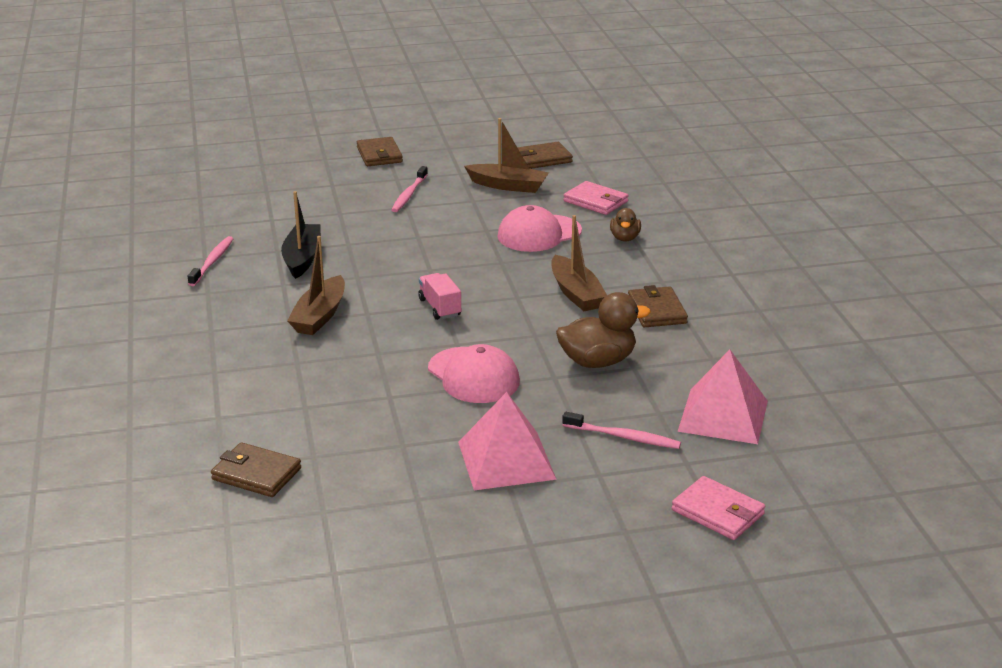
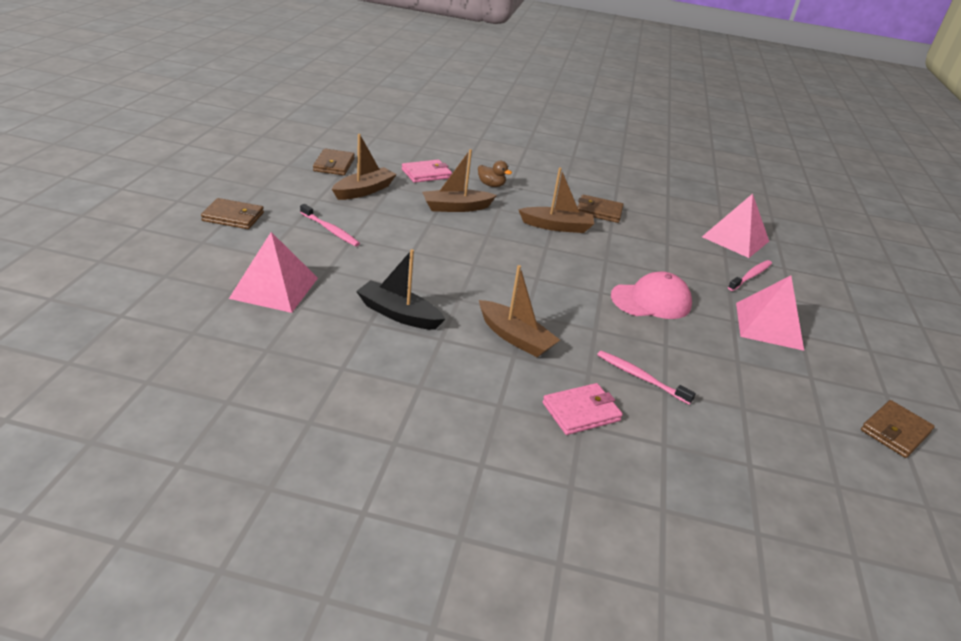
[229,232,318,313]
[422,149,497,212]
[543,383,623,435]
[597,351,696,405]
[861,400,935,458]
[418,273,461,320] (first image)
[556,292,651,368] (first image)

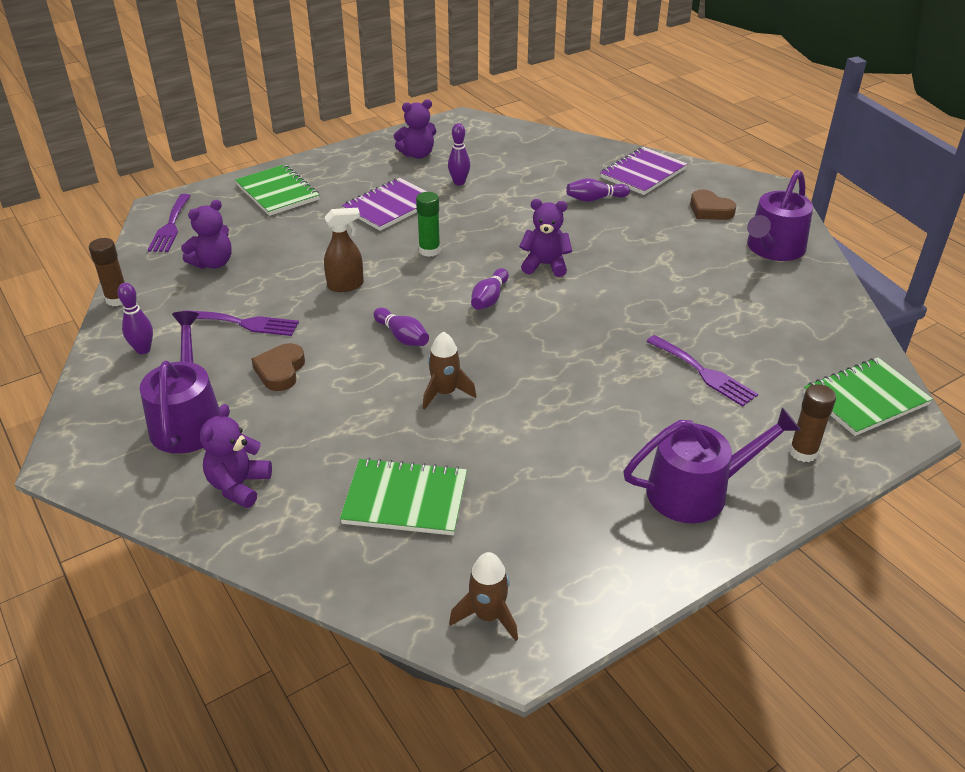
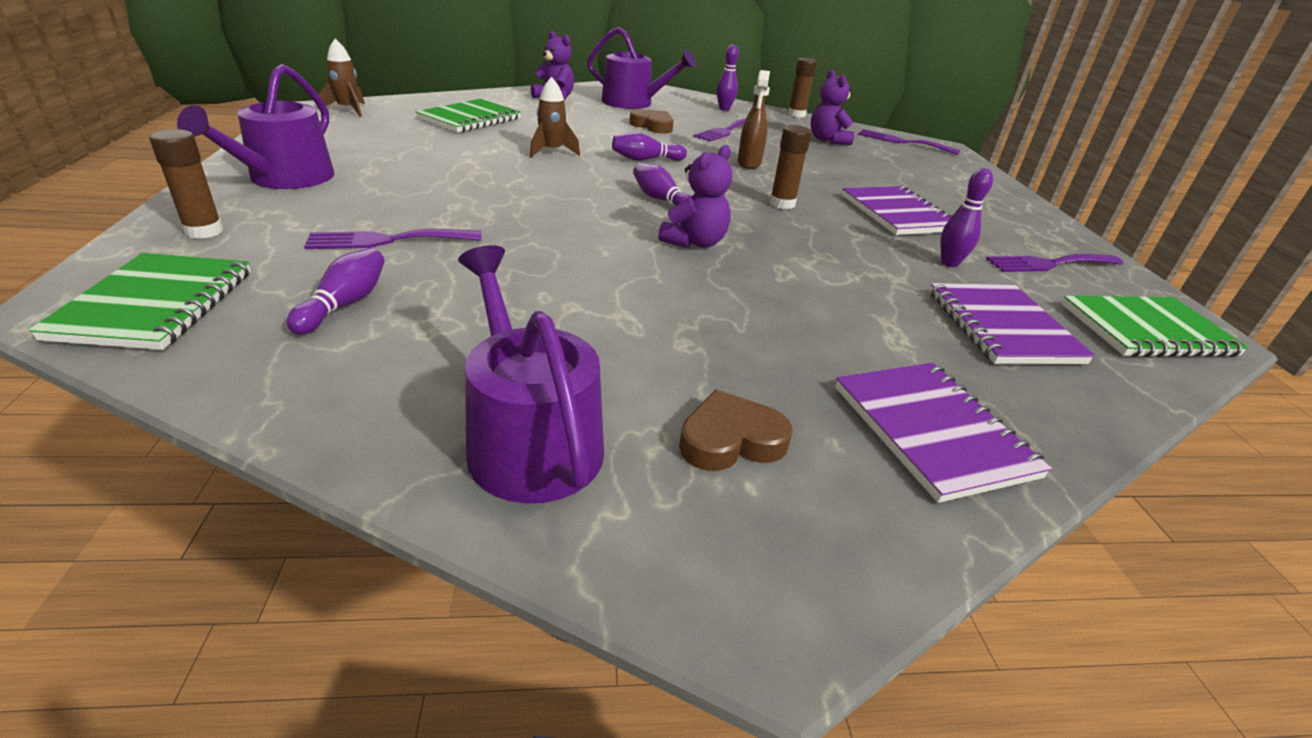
[287,248,385,334]
[769,125,812,209]
[930,283,1095,364]
[986,254,1124,272]
[1062,296,1249,357]

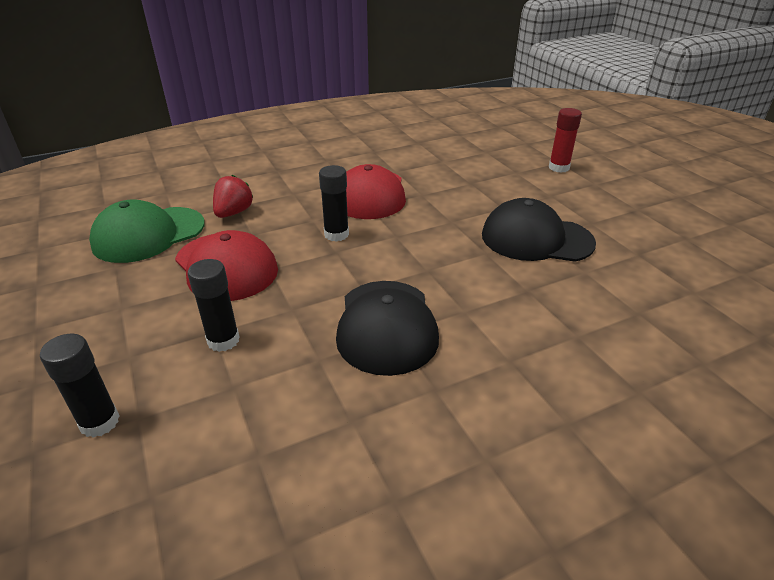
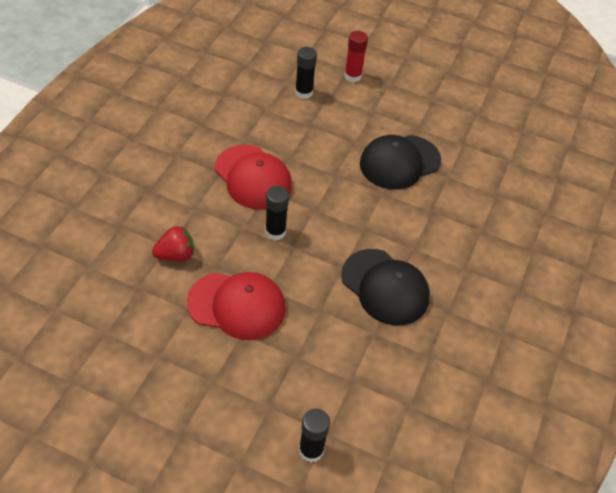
[152,226,194,261]
[295,47,317,99]
[89,199,205,263] (first image)

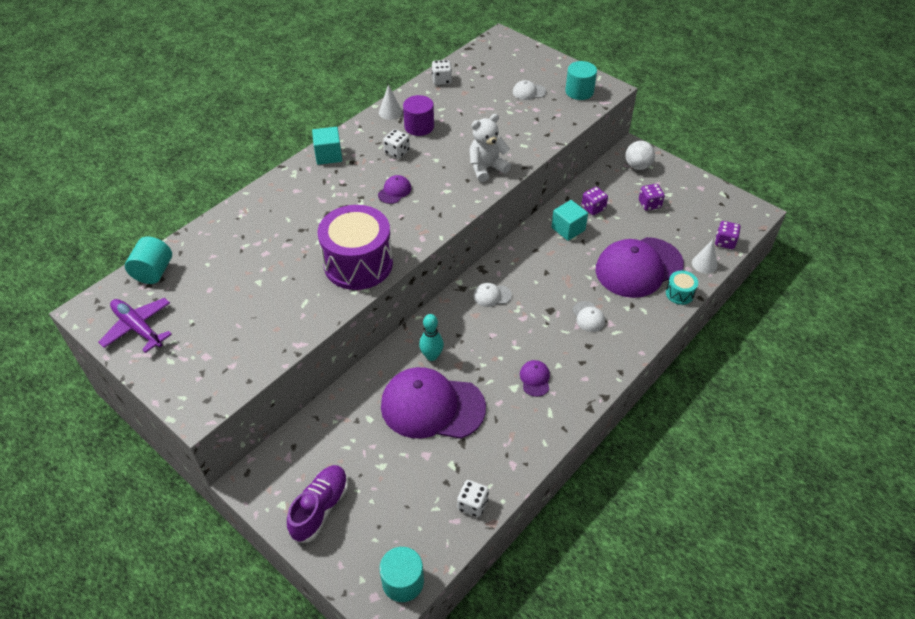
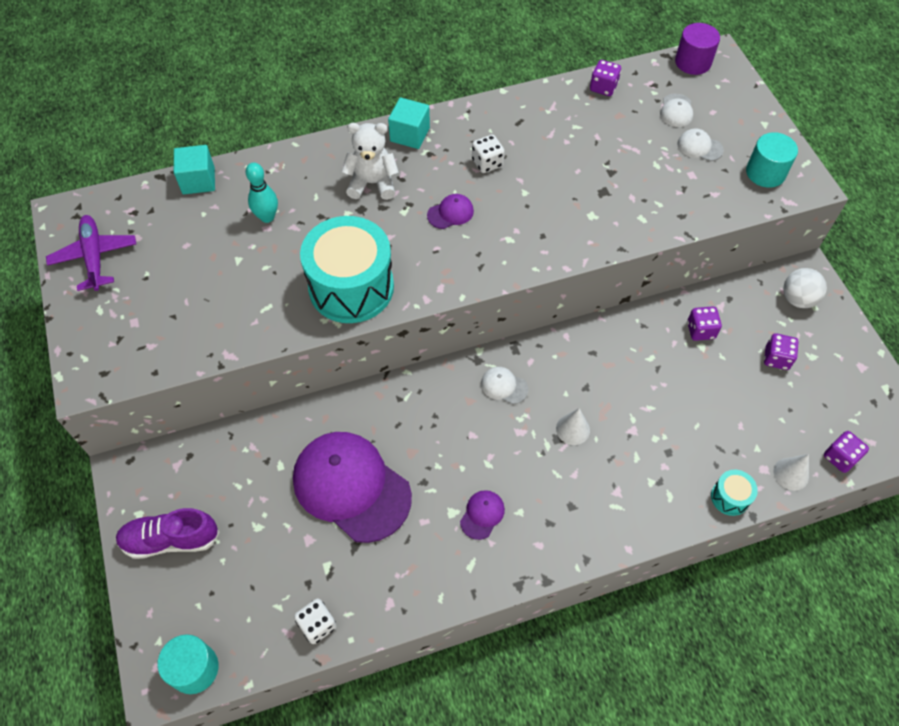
[115,508,219,559]
[174,145,215,194]
[246,162,278,223]
[300,216,394,323]
[341,123,399,200]
[556,408,590,445]
[590,60,621,96]
[660,94,693,127]
[675,23,720,75]
[125,236,172,284] (first image)
[596,237,684,298] (first image)

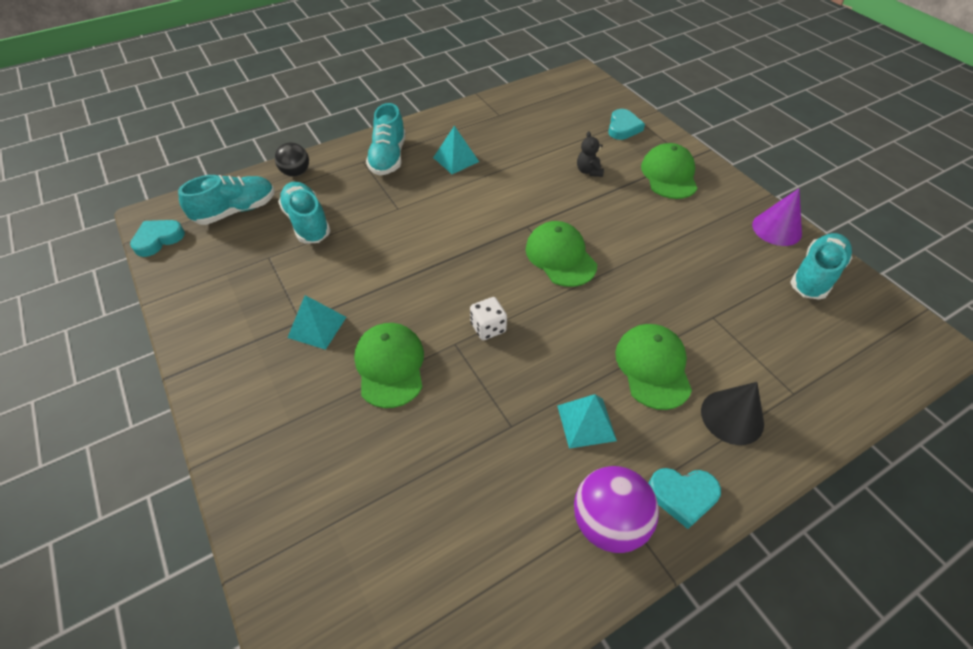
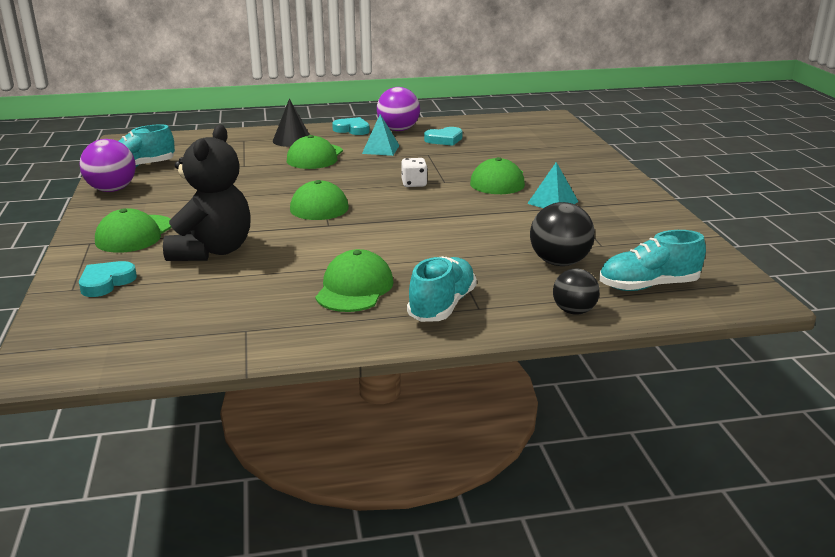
[79,139,136,192]
[163,125,251,261]
[315,249,394,312]
[424,127,463,146]
[530,202,595,266]

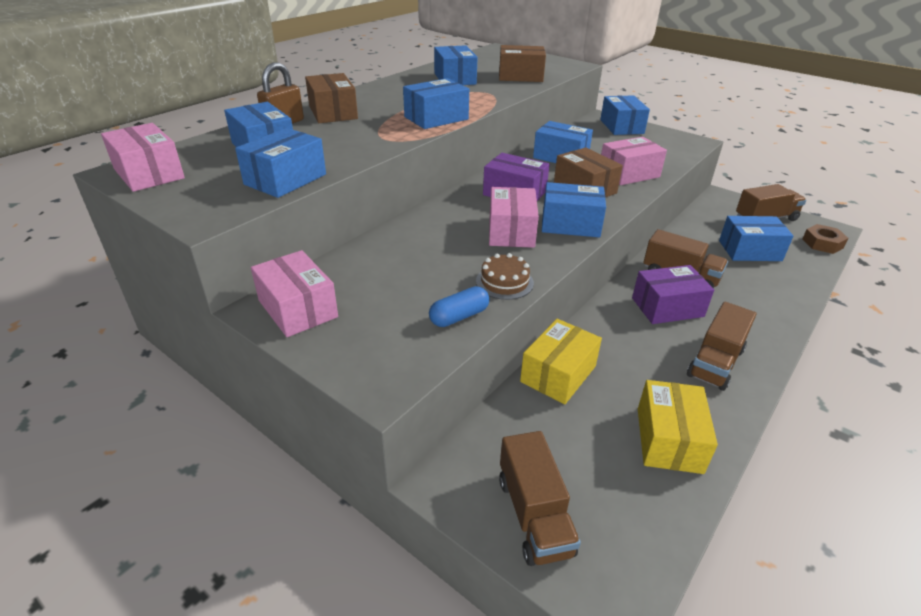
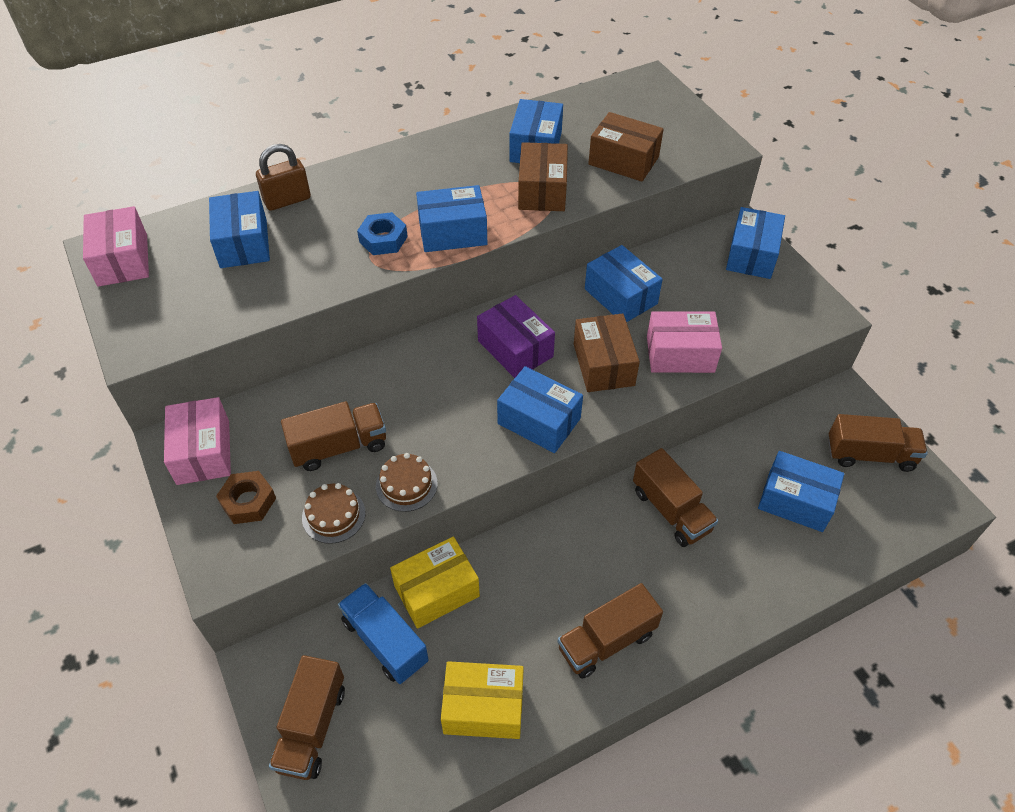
[216,471,276,524]
[281,401,386,471]
[302,483,366,544]
[338,583,429,684]
[357,212,408,255]
[441,661,524,739]
[518,142,568,211]
[235,128,326,198] (first image)
[489,187,539,248] (first image)
[632,265,714,324] (first image)

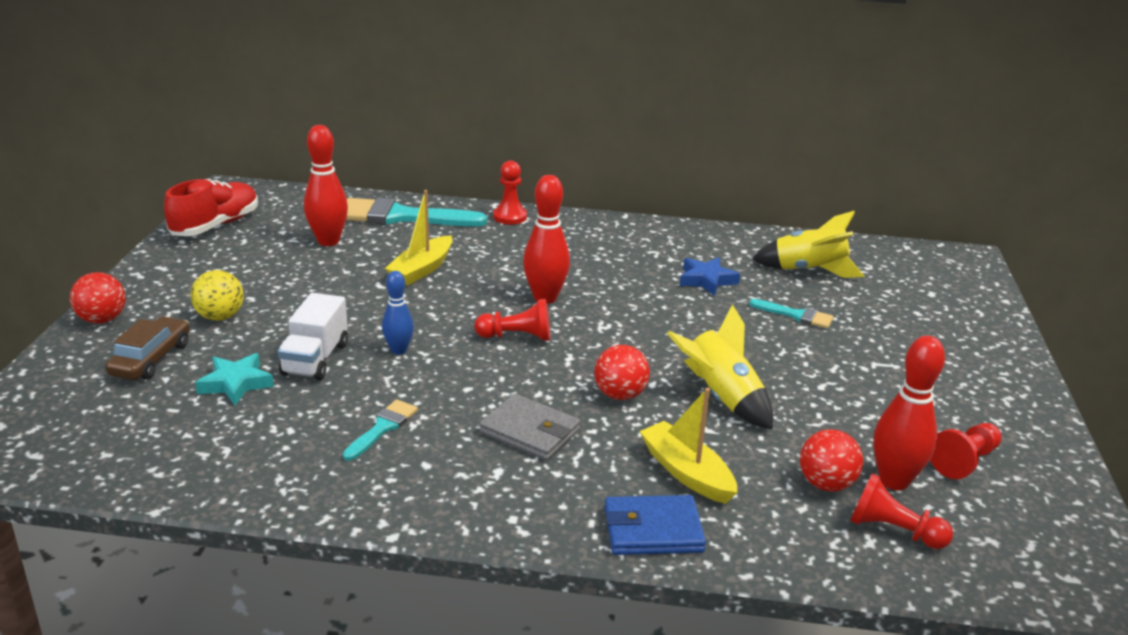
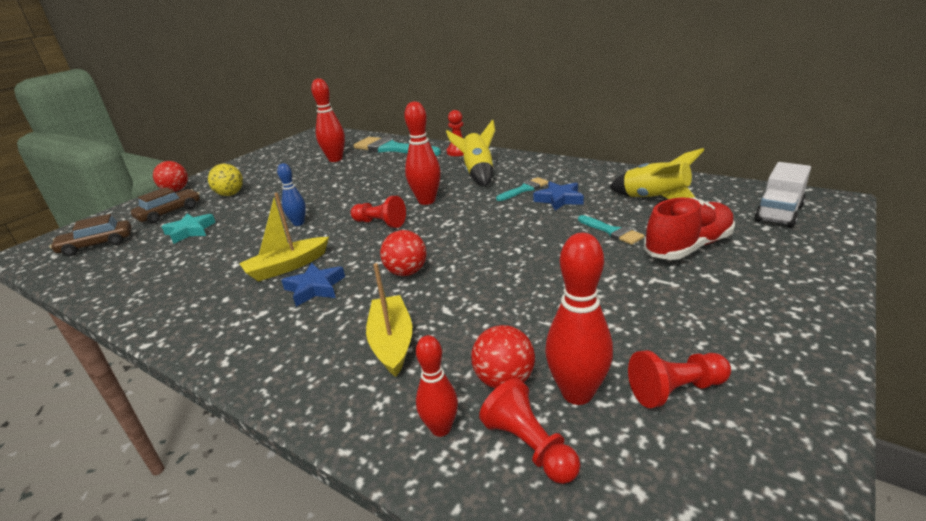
[49,214,132,256]
[239,193,329,282]
[281,263,345,307]
[416,335,458,437]
[446,119,495,186]
[496,177,549,201]
[644,197,735,260]
[754,162,811,228]
[605,495,706,555] (first image)

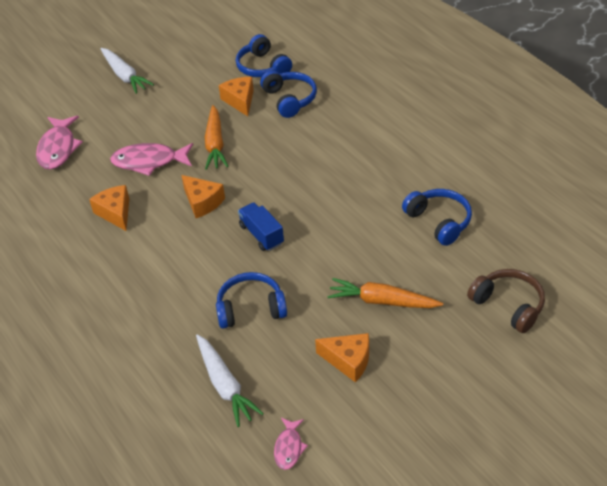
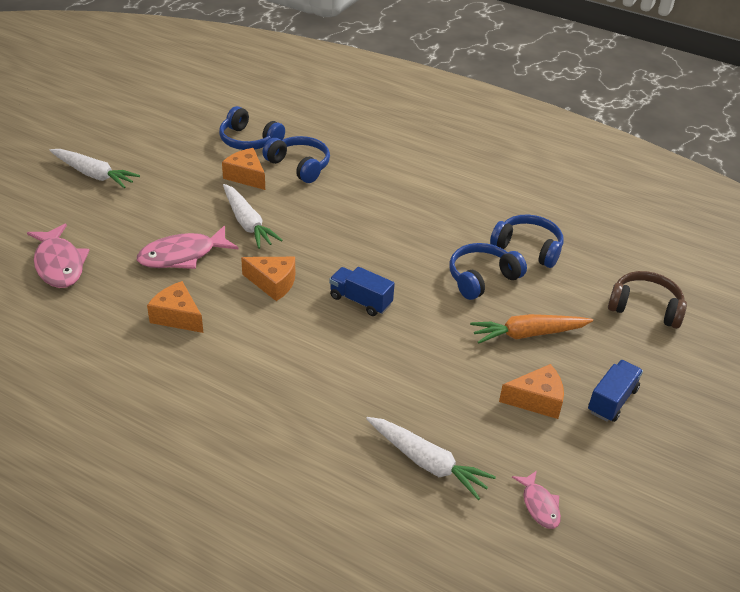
[223,184,283,249]
[449,243,527,300]
[588,360,643,422]

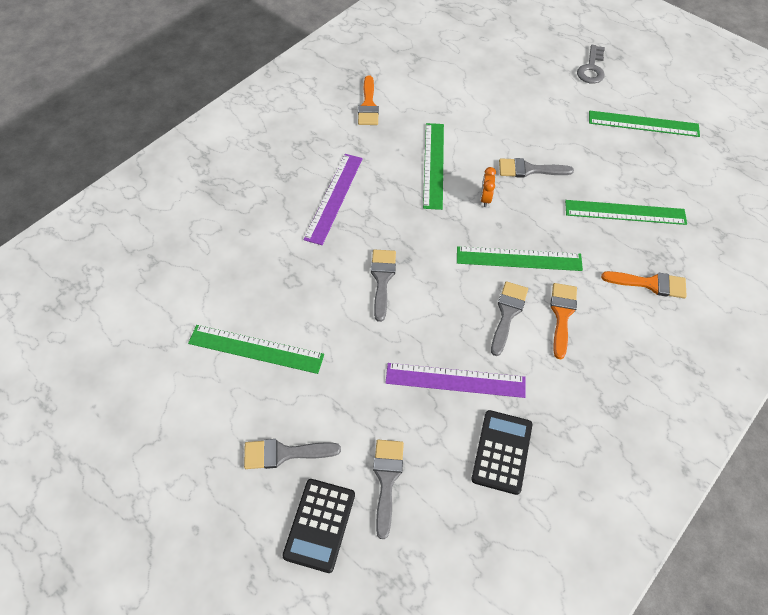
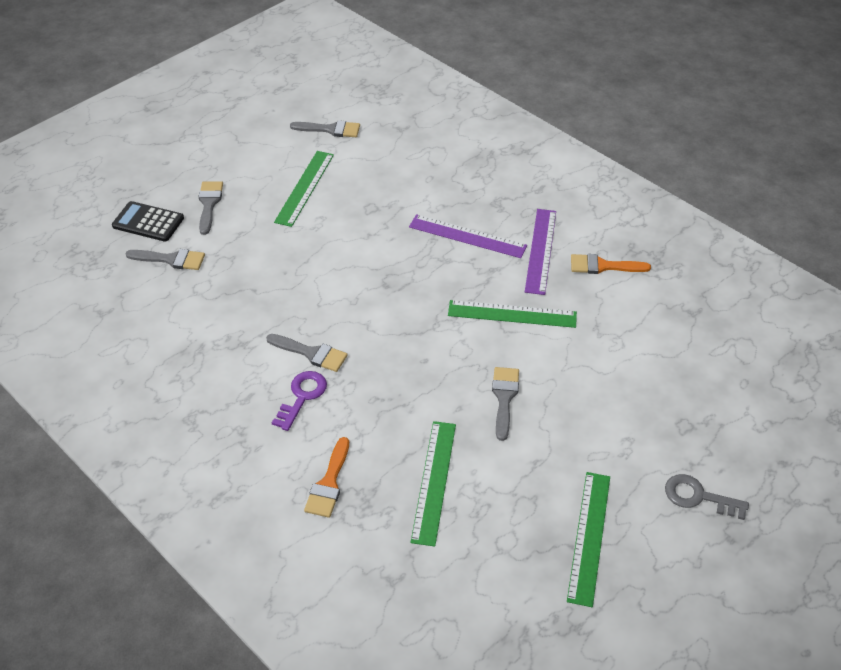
[272,371,327,431]
[290,120,360,137]
[525,209,556,295]
[457,246,583,271] (first image)
[471,410,532,495] (first image)
[481,167,496,207] (first image)

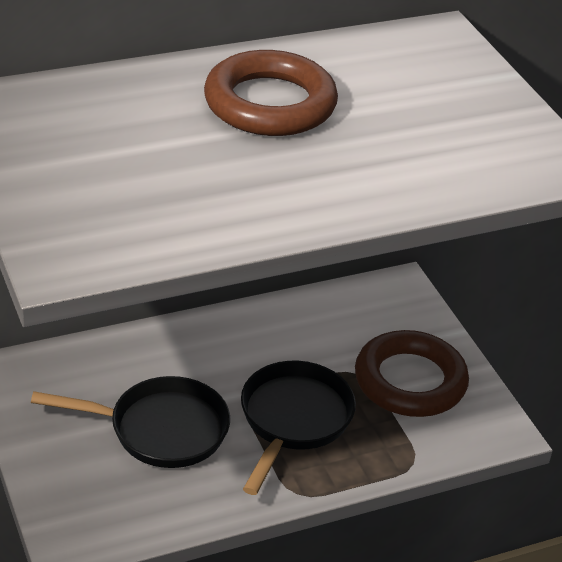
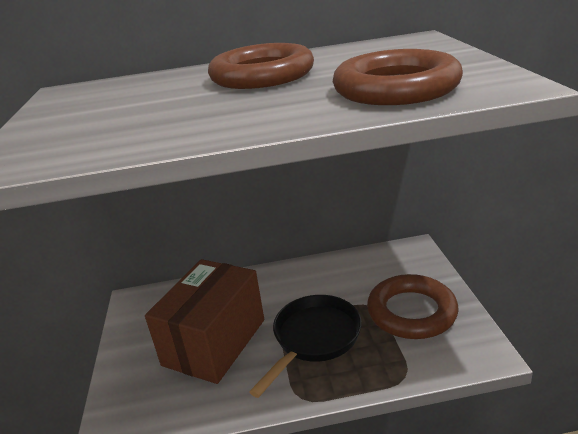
[145,259,264,384]
[333,49,463,105]

